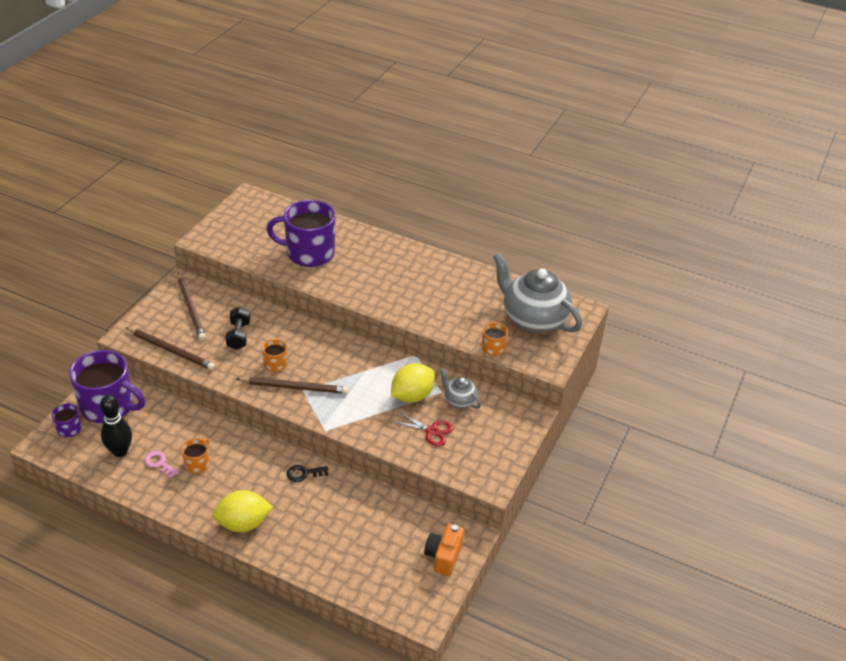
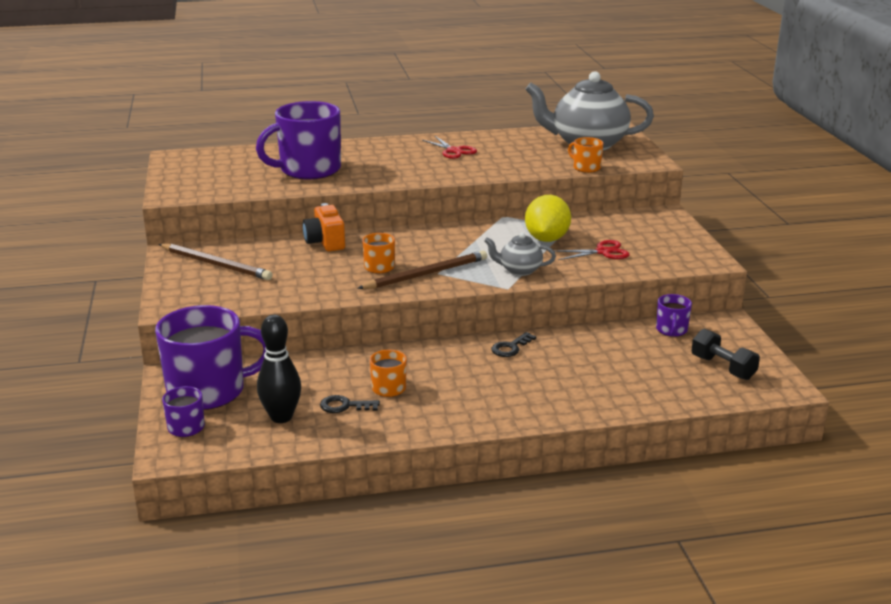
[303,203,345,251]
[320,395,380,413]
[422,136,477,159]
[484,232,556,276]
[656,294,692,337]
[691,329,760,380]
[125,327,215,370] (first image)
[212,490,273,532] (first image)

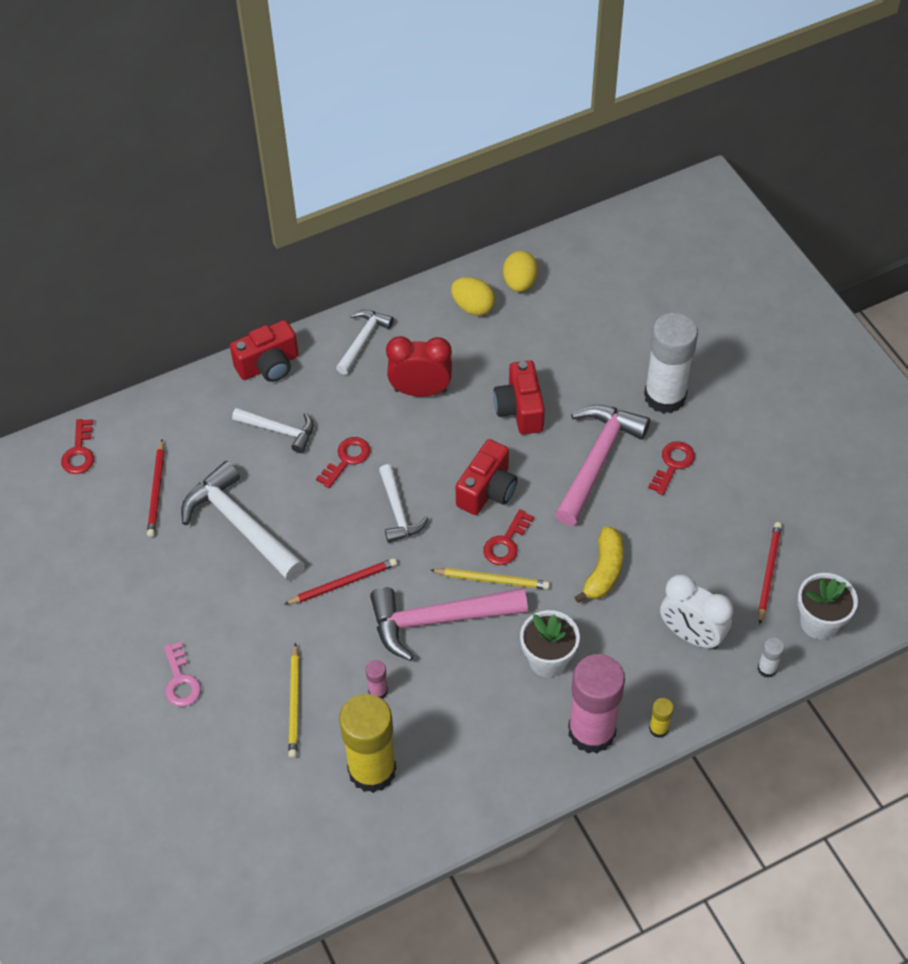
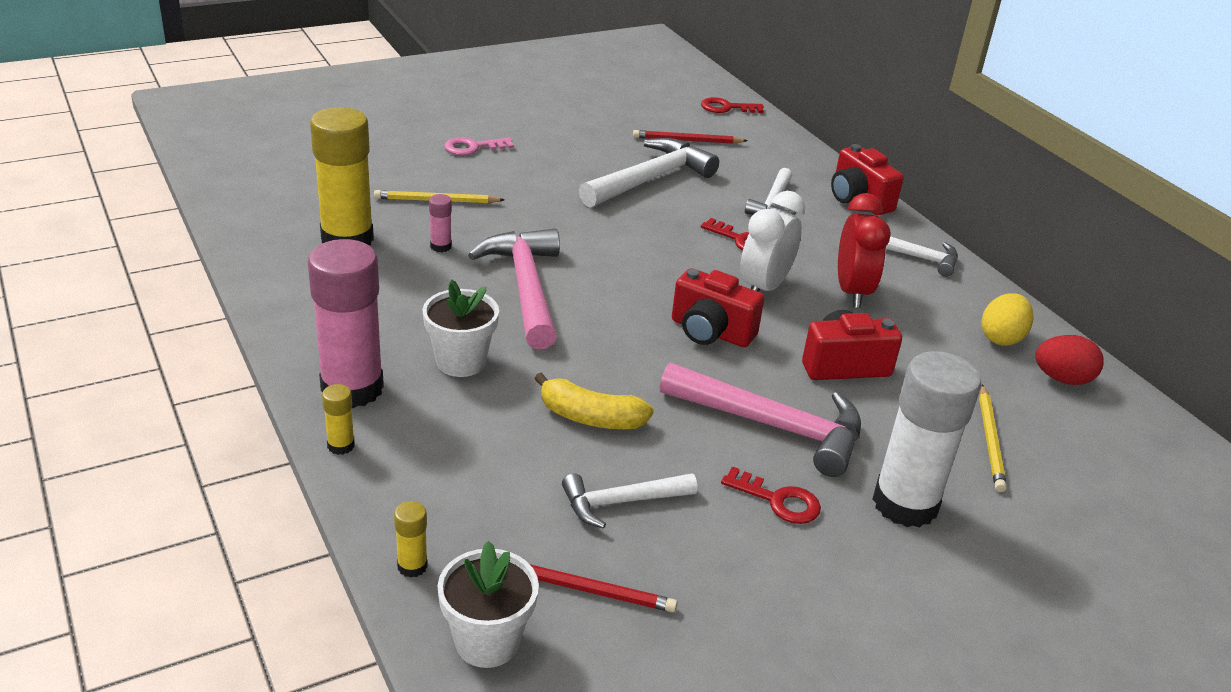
[394,501,428,578]
[562,473,697,529]
[740,191,805,292]
[979,384,1007,492]
[1035,335,1104,385]
[284,558,397,605] (first image)
[483,509,534,565] (first image)

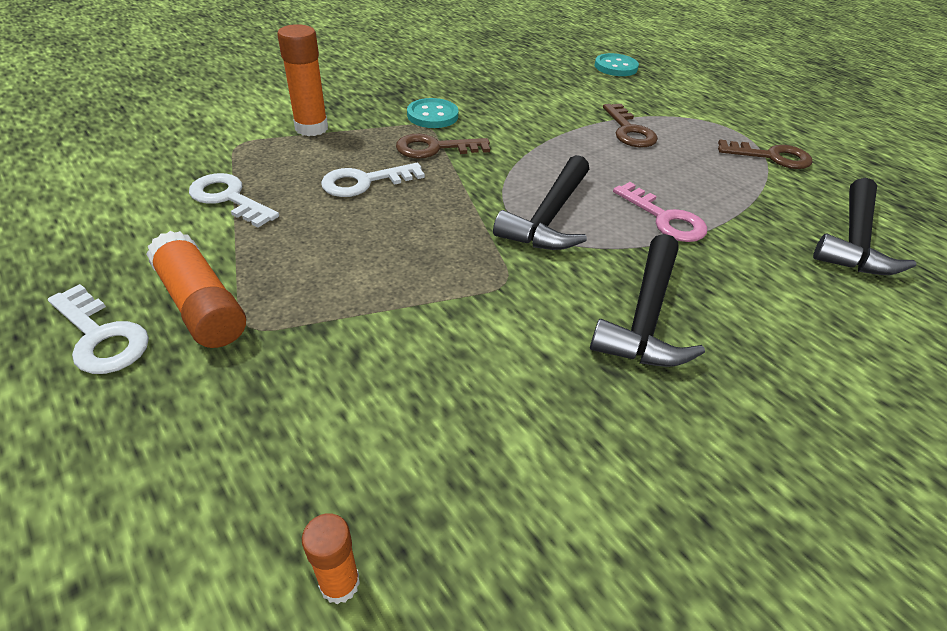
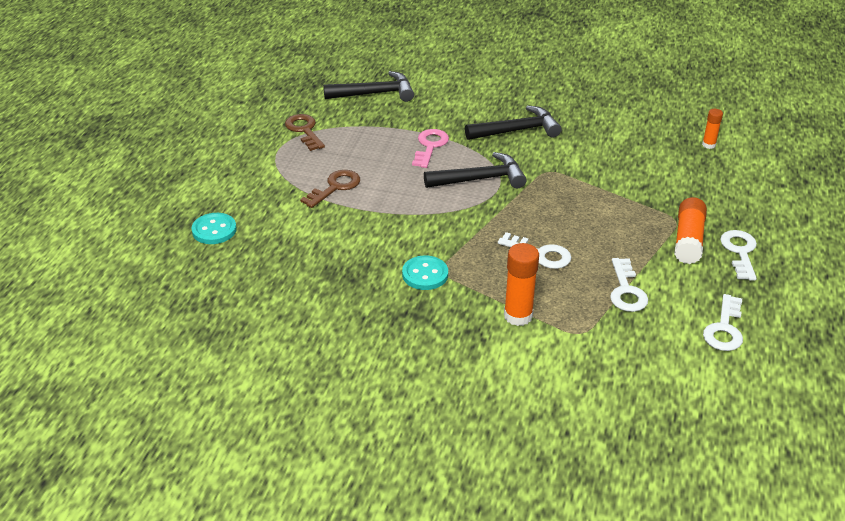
[703,294,743,351]
[396,134,490,159] (first image)

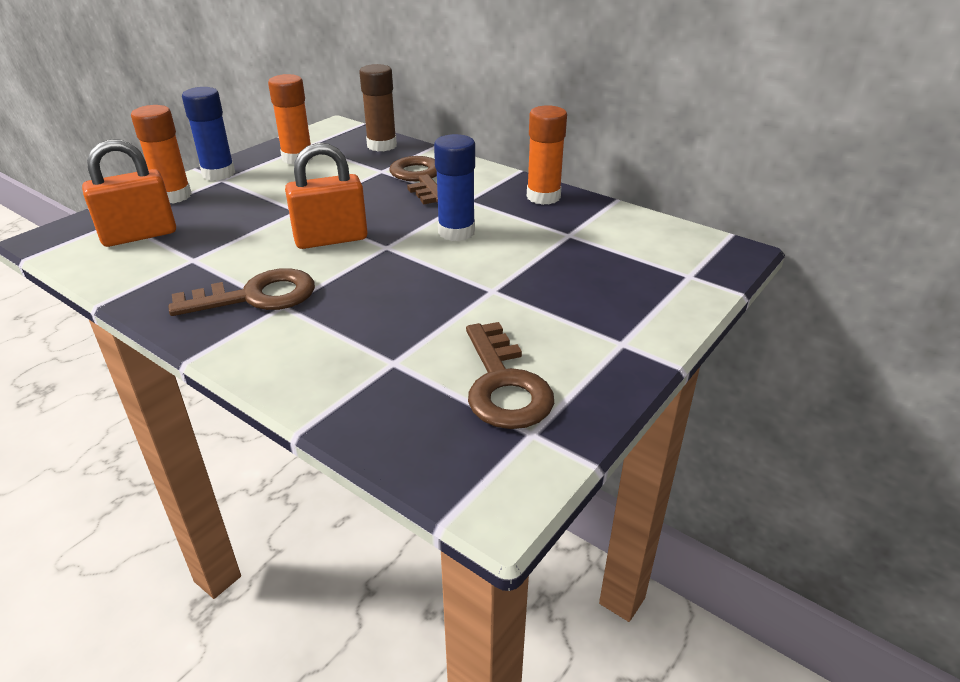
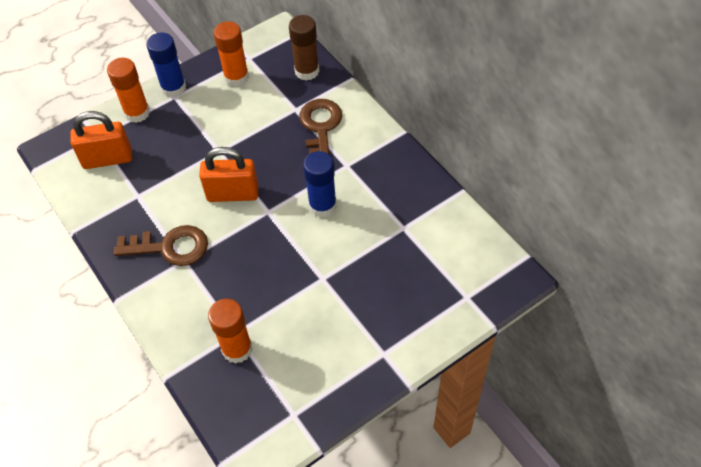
[208,299,253,364]
[466,322,554,429] (first image)

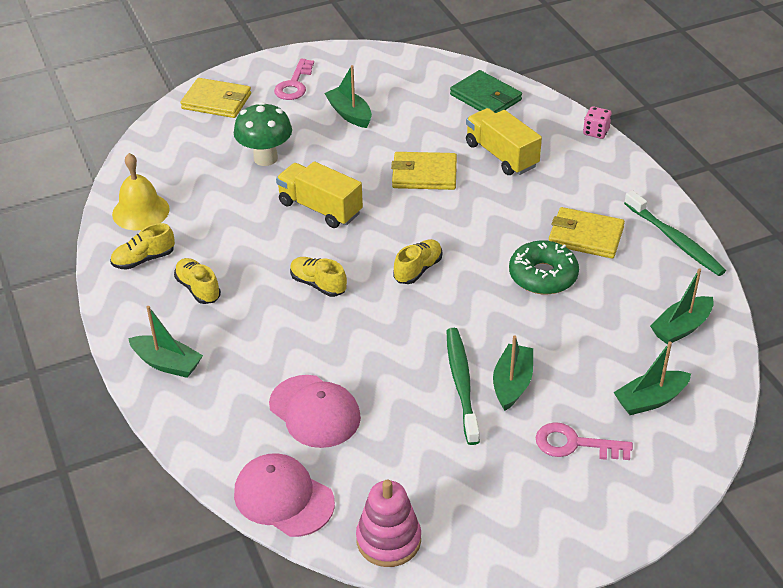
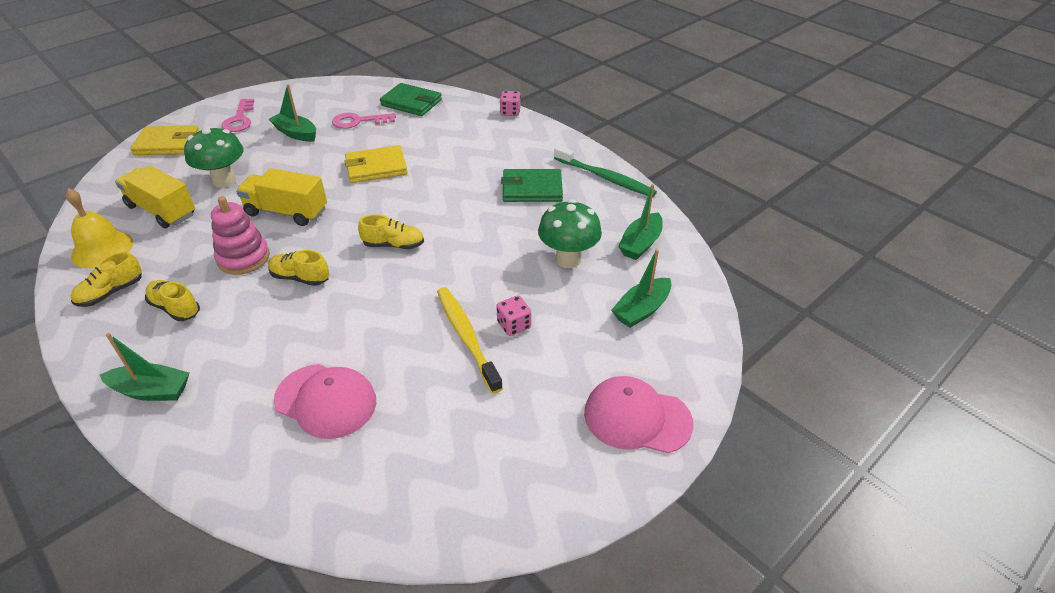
[115,166,195,228]
[211,196,270,275]
[332,113,396,129]
[358,214,424,249]
[437,287,503,394]
[496,295,531,336]
[501,169,563,202]
[538,200,602,268]
[584,376,694,453]
[509,240,579,295] (first image)

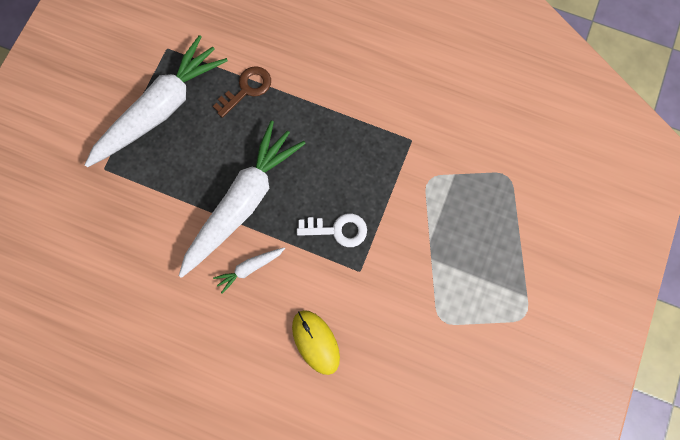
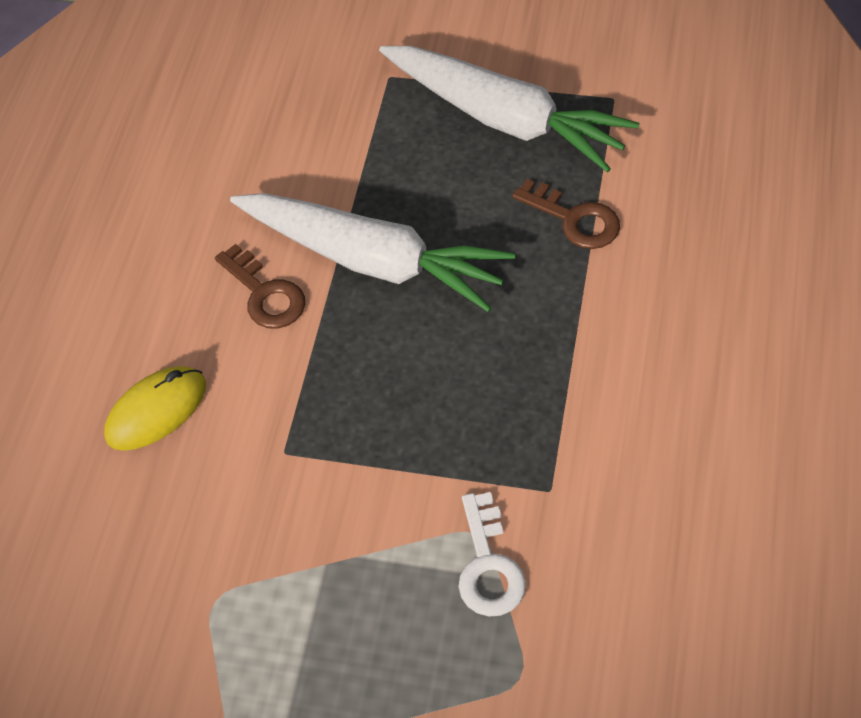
[215,244,305,329]
[459,492,526,616]

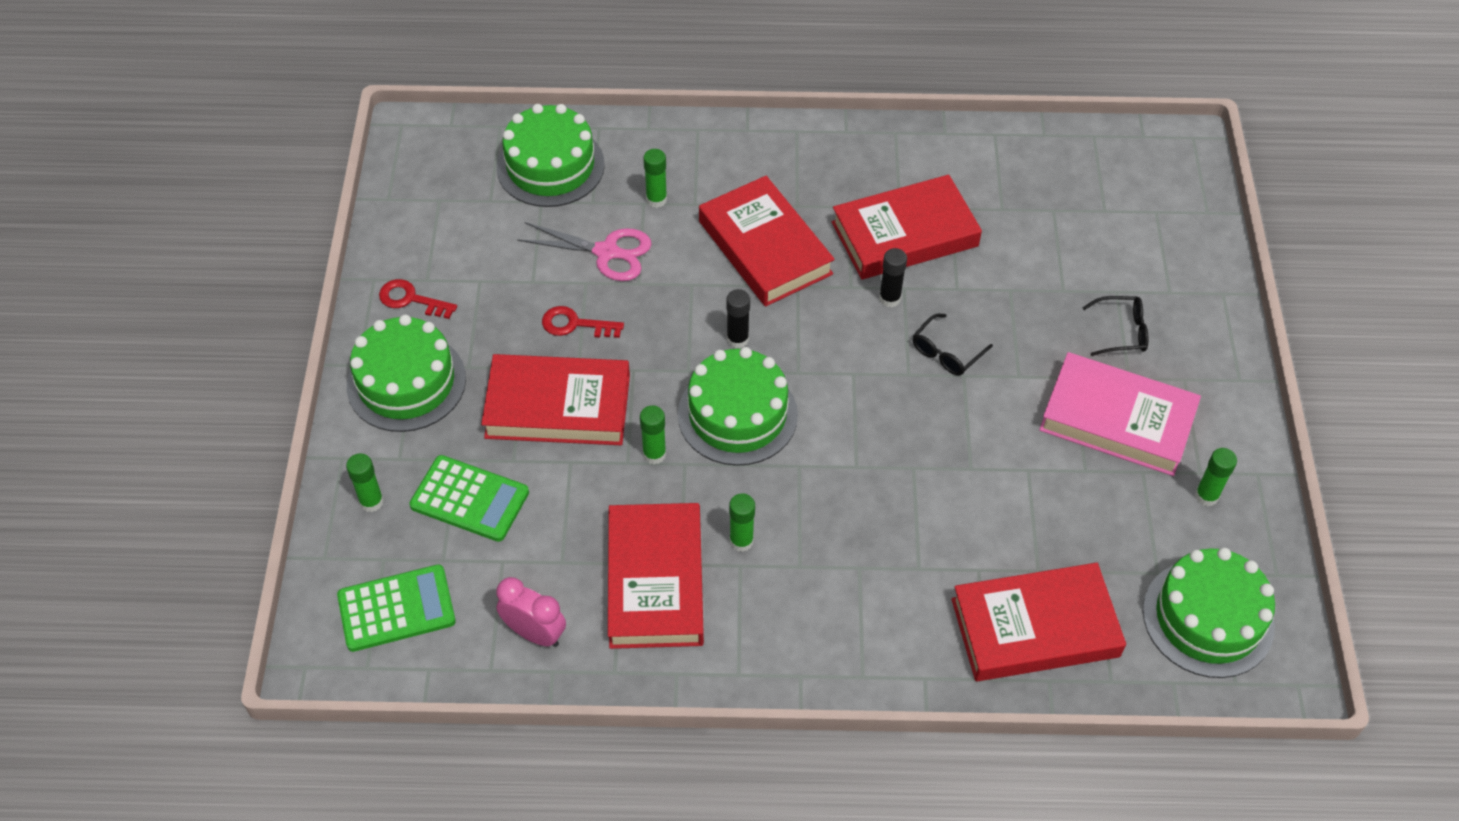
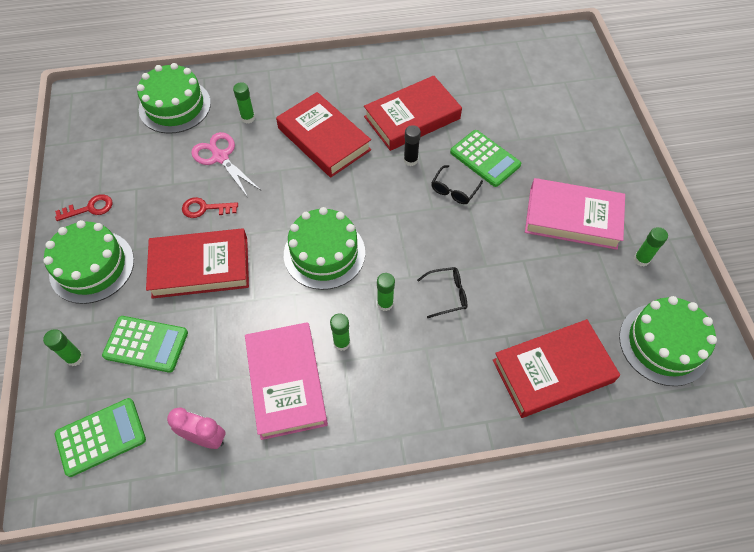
[55,194,112,221]
[191,132,260,197]
[245,322,328,440]
[377,273,395,311]
[417,267,467,318]
[450,130,521,187]
[726,289,750,348] (first image)

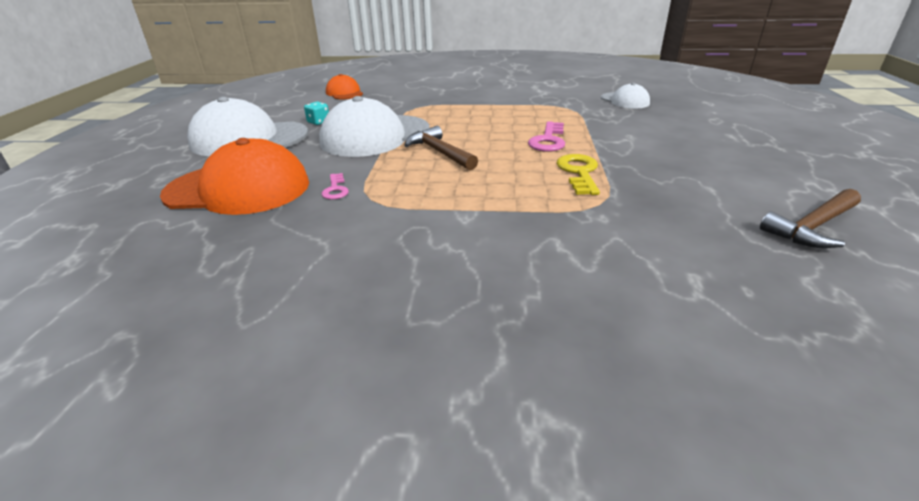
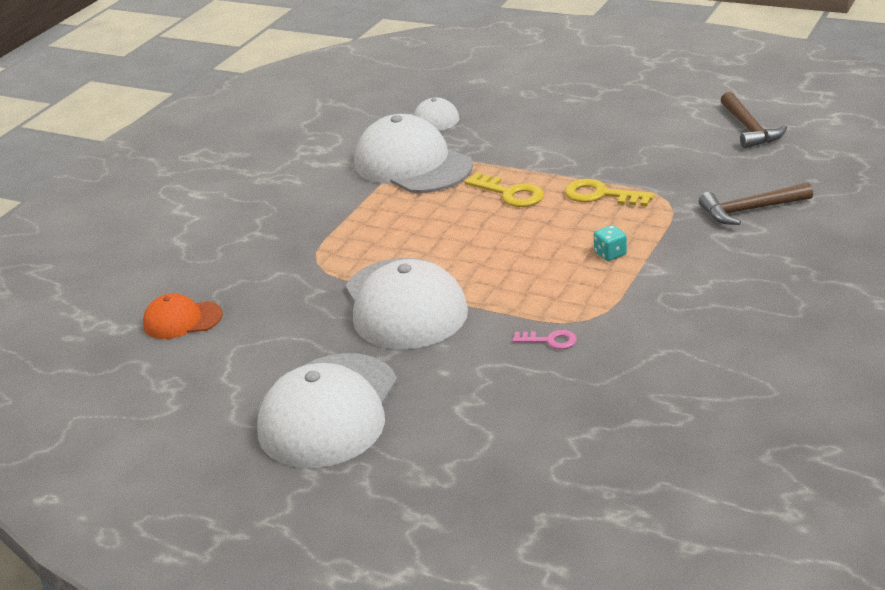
[354,114,473,193]
[464,172,544,207]
[594,225,627,261]
[699,182,813,225]
[160,138,309,215] (first image)

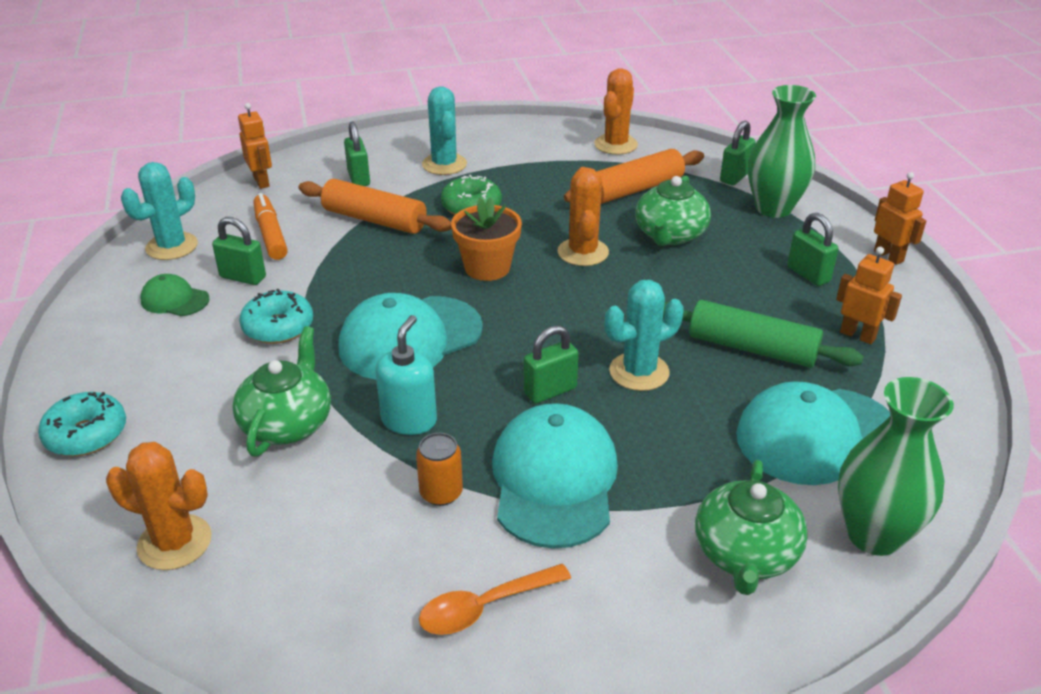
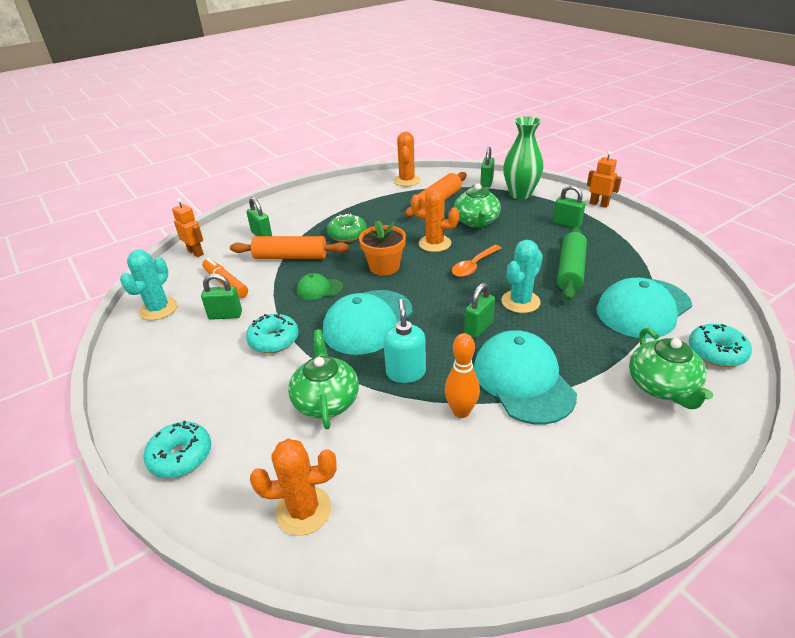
[297,273,343,300]
[411,187,459,252]
[445,333,480,418]
[452,245,501,277]
[557,227,587,301]
[689,324,752,367]
[422,86,467,175] (first image)
[836,247,902,344] (first image)

